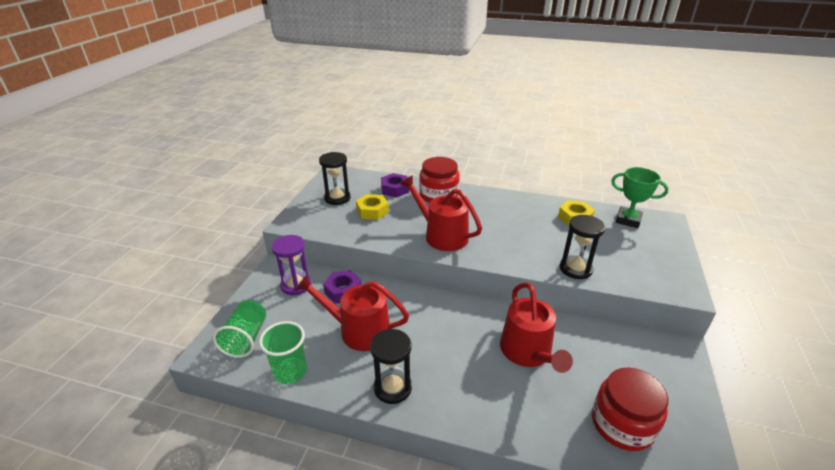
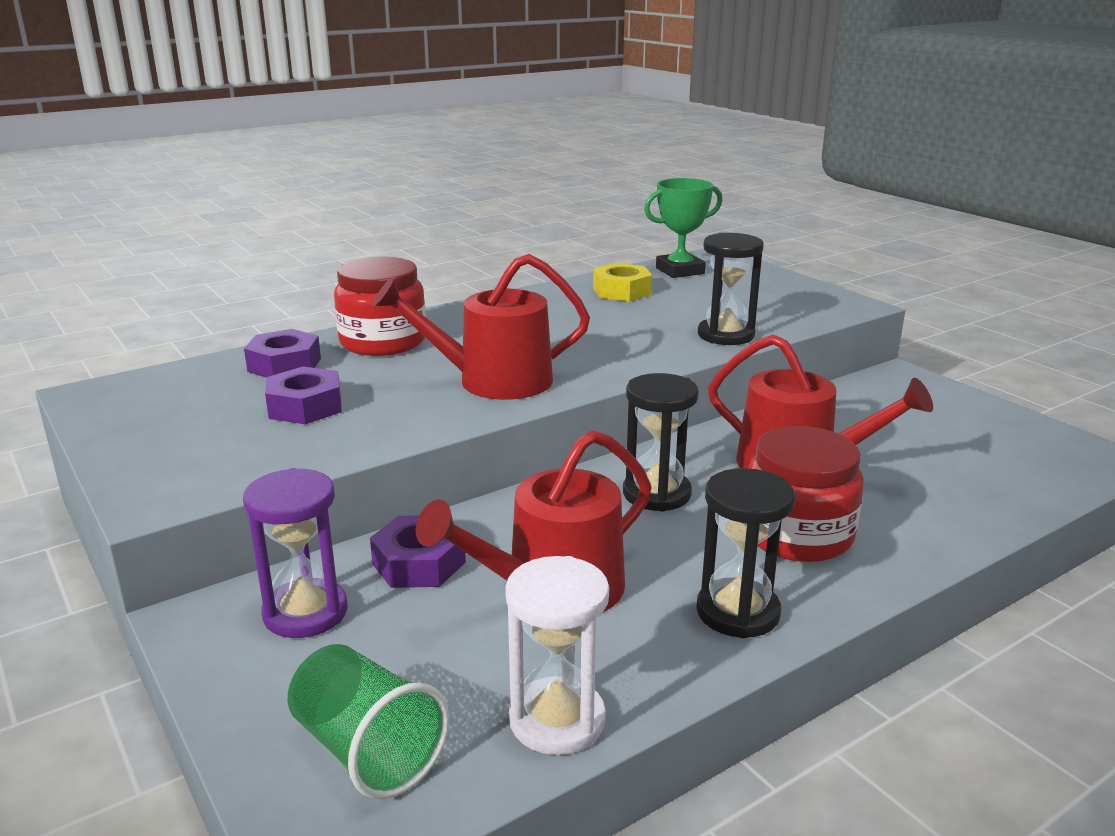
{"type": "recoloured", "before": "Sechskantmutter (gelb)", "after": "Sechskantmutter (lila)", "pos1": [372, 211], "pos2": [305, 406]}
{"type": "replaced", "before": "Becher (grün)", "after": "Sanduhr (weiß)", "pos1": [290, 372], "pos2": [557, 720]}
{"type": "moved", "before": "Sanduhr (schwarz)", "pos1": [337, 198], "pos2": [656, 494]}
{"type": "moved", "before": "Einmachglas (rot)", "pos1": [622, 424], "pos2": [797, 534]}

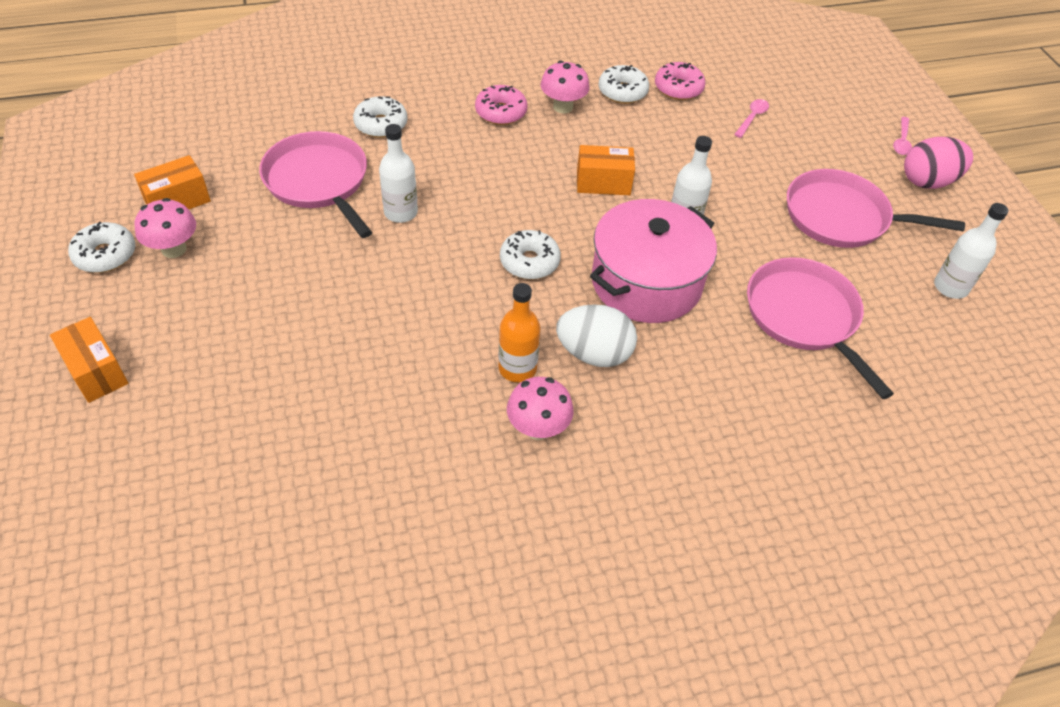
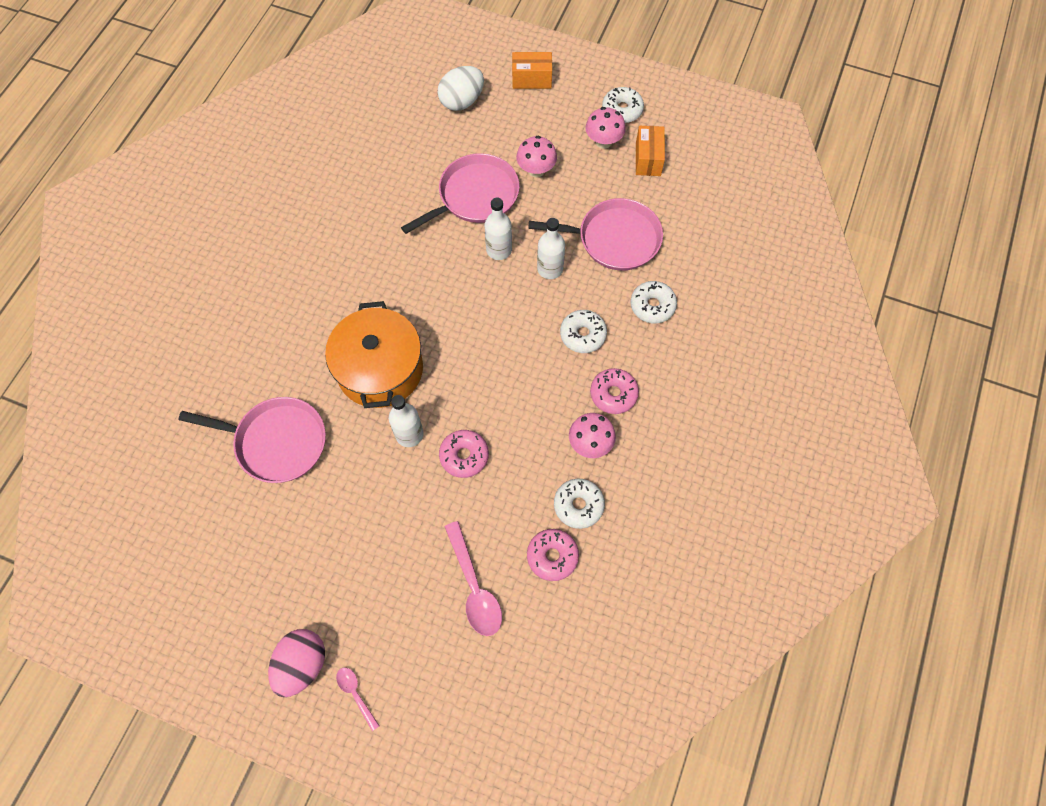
{"type": "recoloured", "before": "Kochtopf (rosa)", "after": "Kochtopf (orange)", "pos1": [646, 282], "pos2": [380, 369]}
{"type": "moved", "before": "Pfanne (rosa)", "pos1": [841, 217], "pos2": [475, 196]}
{"type": "moved", "before": "Ei (weiß)", "pos1": [594, 354], "pos2": [462, 101]}
{"type": "added", "after": "Donut (rosa)", "pos2": [464, 456]}
{"type": "resized", "before": "Löffel (rosa)", "pos1": [752, 118], "pos2": [474, 587], "scale": 1.84}
{"type": "moved", "before": "Flasche (weiß)", "pos1": [950, 287], "pos2": [499, 250]}
{"type": "moved", "before": "Pilz (rosa)", "pos1": [538, 428], "pos2": [536, 170]}
{"type": "moved", "before": "Donut (weiß)", "pos1": [529, 262], "pos2": [583, 335]}
{"type": "removed", "before": "Flasche (orange)", "pos1": [517, 368]}
{"type": "removed", "before": "Schachtel (orange)", "pos1": [603, 183]}

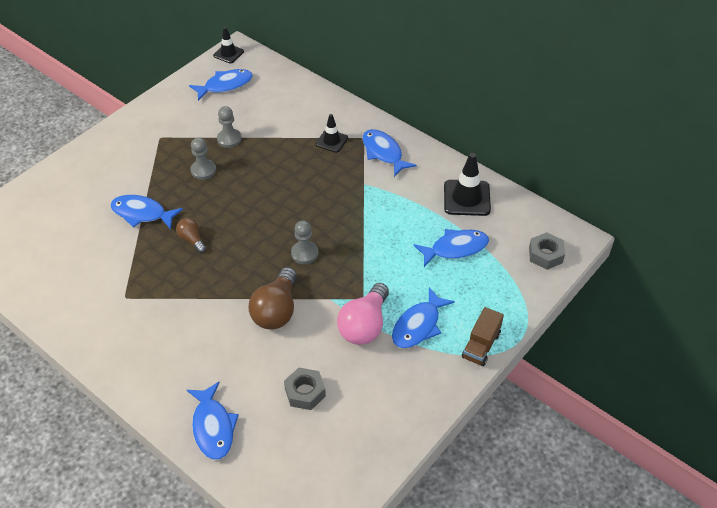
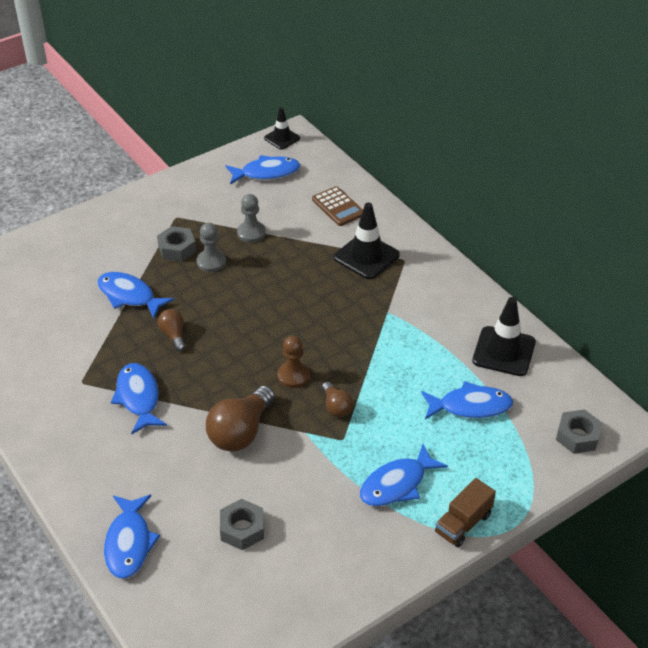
{"type": "moved", "before": "Fisch (blau)", "pos1": [383, 153], "pos2": [138, 398]}
{"type": "added", "after": "Sechskantmutter (grau)", "pos2": [177, 249]}
{"type": "recoloured", "before": "Bauer (grau)", "after": "Bauer (braun)", "pos1": [304, 253], "pos2": [293, 376]}
{"type": "added", "after": "Taschenrechner (braun)", "pos2": [338, 207]}
{"type": "added", "after": "Glühbirne (braun)", "pos2": [336, 407]}
{"type": "resized", "before": "Leitkegel (schwarz)", "pos1": [331, 141], "pos2": [366, 256], "scale": 1.64}
{"type": "removed", "before": "Glühbirne (rosa)", "pos1": [364, 325]}

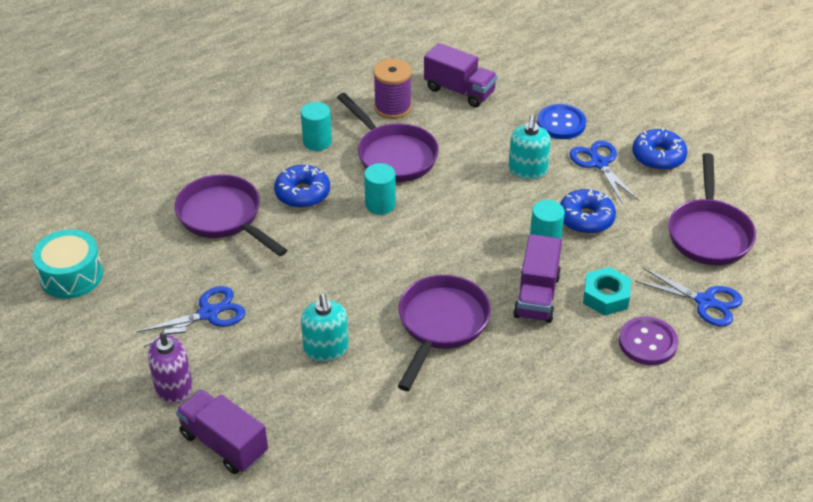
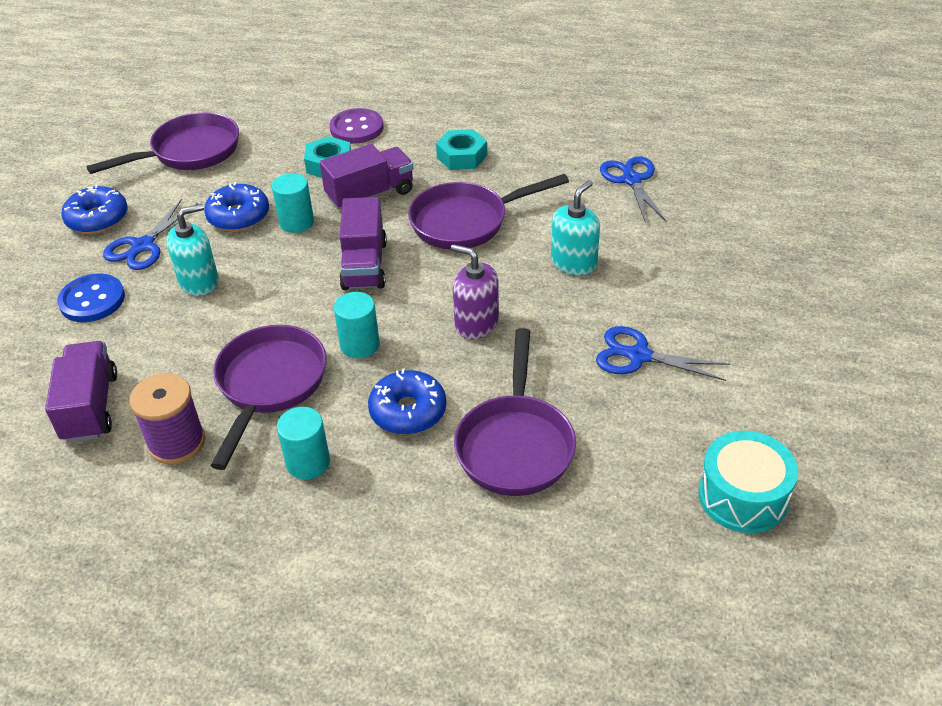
{"type": "moved", "before": "Lastwagen (lila)", "pos1": [224, 444], "pos2": [364, 265]}
{"type": "added", "after": "Sechskantmutter (türkis)", "pos2": [462, 156]}
{"type": "moved", "before": "Seifenspender (lila)", "pos1": [174, 387], "pos2": [476, 323]}
{"type": "moved", "before": "Schere (blau)", "pos1": [705, 301], "pos2": [631, 180]}

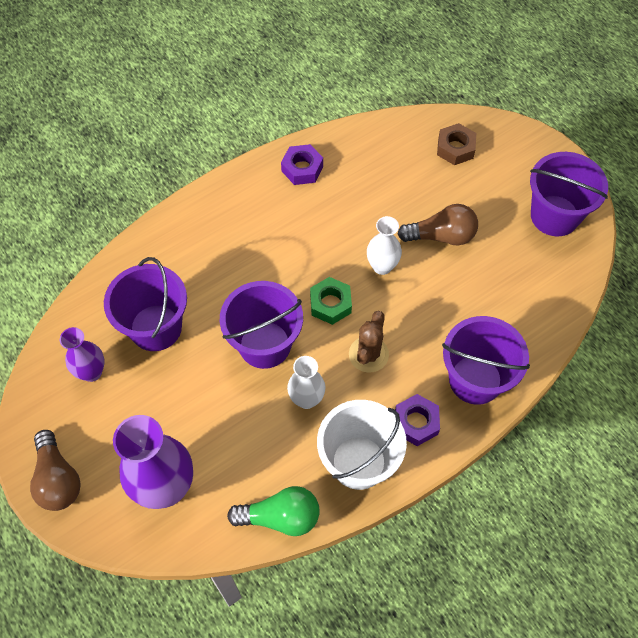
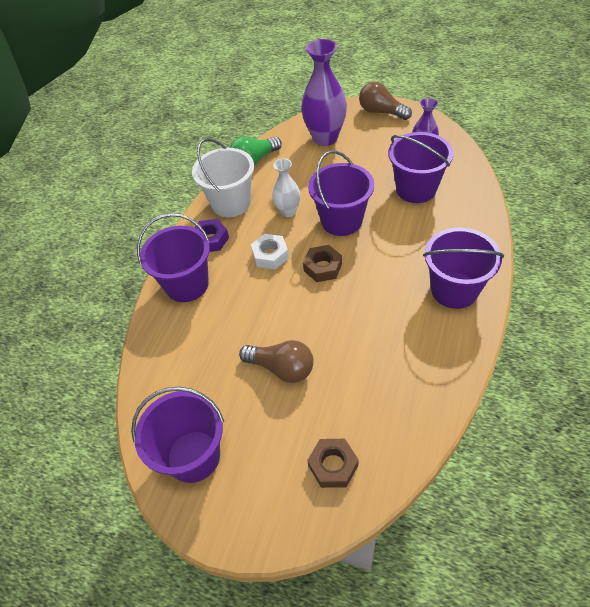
{"type": "turned", "before": "Glühbirne (braun)", "pos1": [441, 236], "pos2": [282, 368], "turn": -120}
{"type": "replaced", "before": "Kaktus (braun)", "after": "Sechskantmutter (weiß)", "pos1": [368, 354], "pos2": [270, 255]}
{"type": "recoloured", "before": "Sechskantmutter (grün)", "after": "Sechskantmutter (braun)", "pos1": [330, 304], "pos2": [322, 267]}
{"type": "added", "after": "Eimer (lila)", "pos2": [454, 290]}
{"type": "removed", "before": "Sechskantmutter (lila)", "pos1": [302, 169]}
{"type": "removed", "before": "Vase (weiß)", "pos1": [382, 266]}

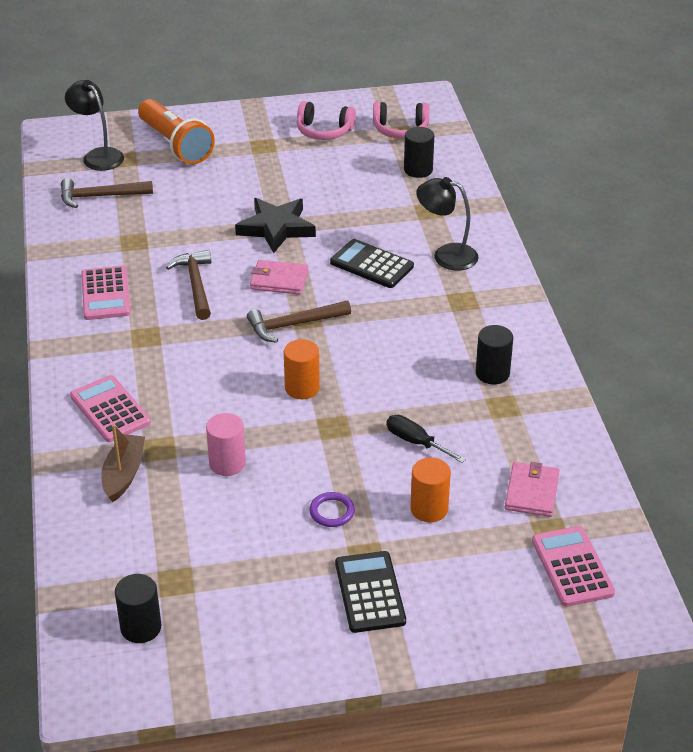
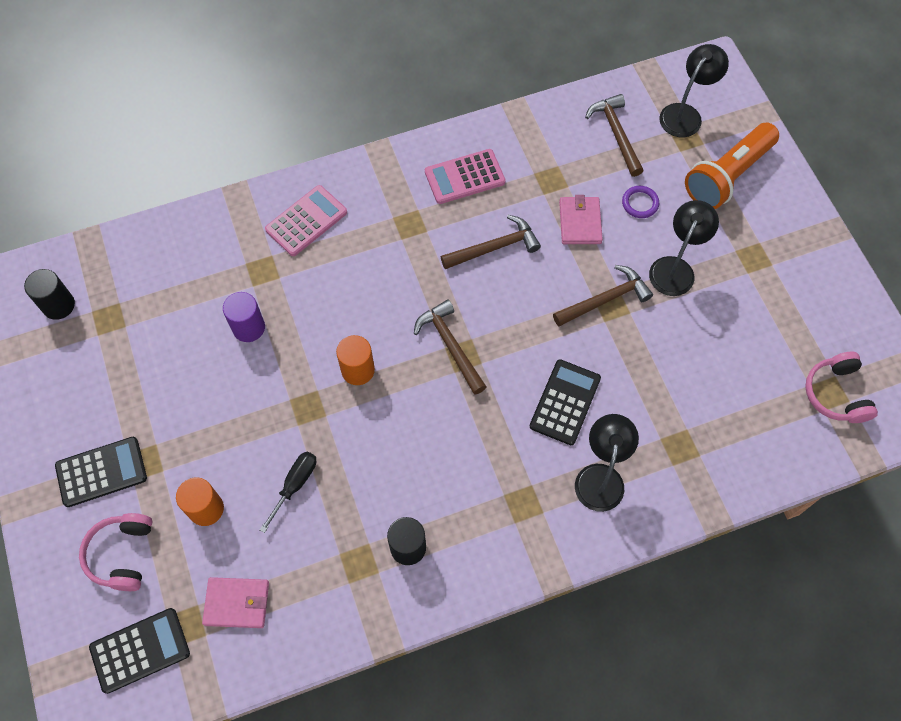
{"type": "moved", "before": "Kopfhörer (rosa)", "pos1": [324, 131], "pos2": [122, 554]}
{"type": "recoloured", "before": "Taschenrechner (rosa)", "after": "Taschenrechner (schwarz)", "pos1": [572, 567], "pos2": [140, 650]}
{"type": "recoloured", "before": "Vollzylinder (rosa)", "after": "Vollzylinder (lila)", "pos1": [227, 463], "pos2": [248, 327]}
{"type": "replaced", "before": "Stern (schwarz)", "after": "Hammer (braun)", "pos1": [276, 228], "pos2": [605, 299]}
{"type": "moved", "before": "Geldbörse (rosa)", "pos1": [279, 280], "pos2": [580, 222]}
{"type": "moved", "before": "Ring (lila)", "pos1": [332, 512], "pos2": [640, 203]}
{"type": "added", "after": "Lampe (schwarz)", "pos2": [675, 268]}
{"type": "removed", "before": "Boot (braun)", "pos1": [124, 474]}
{"type": "removed", "before": "Vollzylinder (schwarz)", "pos1": [418, 170]}

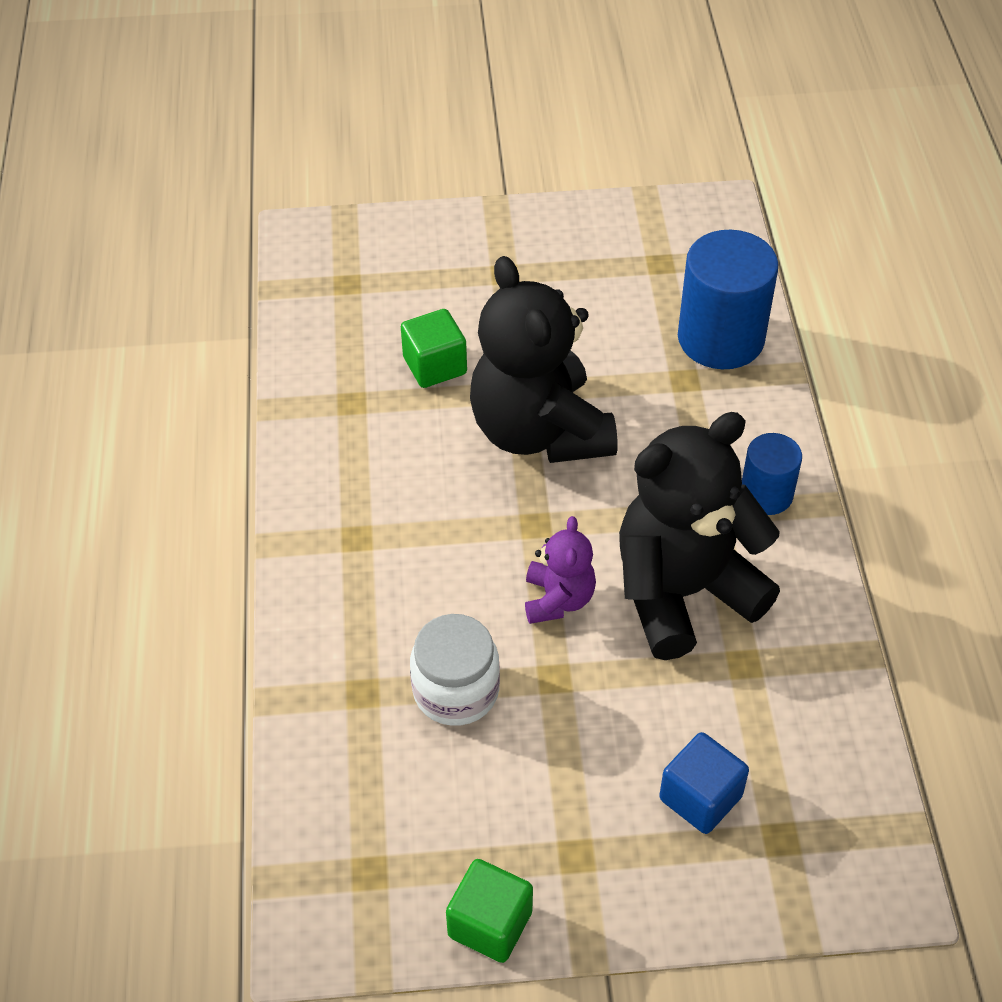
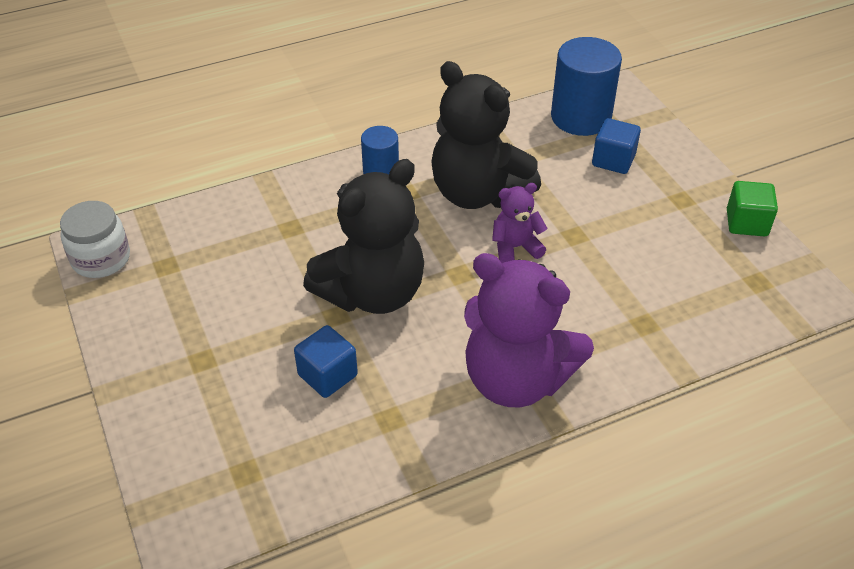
{"type": "moved", "before": "Einmachglas (weiß)", "pos1": [456, 690], "pos2": [101, 259]}
{"type": "recoloured", "before": "Kubus (grün)", "after": "Kubus (blau)", "pos1": [435, 366], "pos2": [327, 375]}
{"type": "added", "after": "Teddybär (lila)", "pos2": [516, 379]}
{"type": "moved", "before": "Vollzylinder (blau)", "pos1": [720, 338], "pos2": [581, 117]}

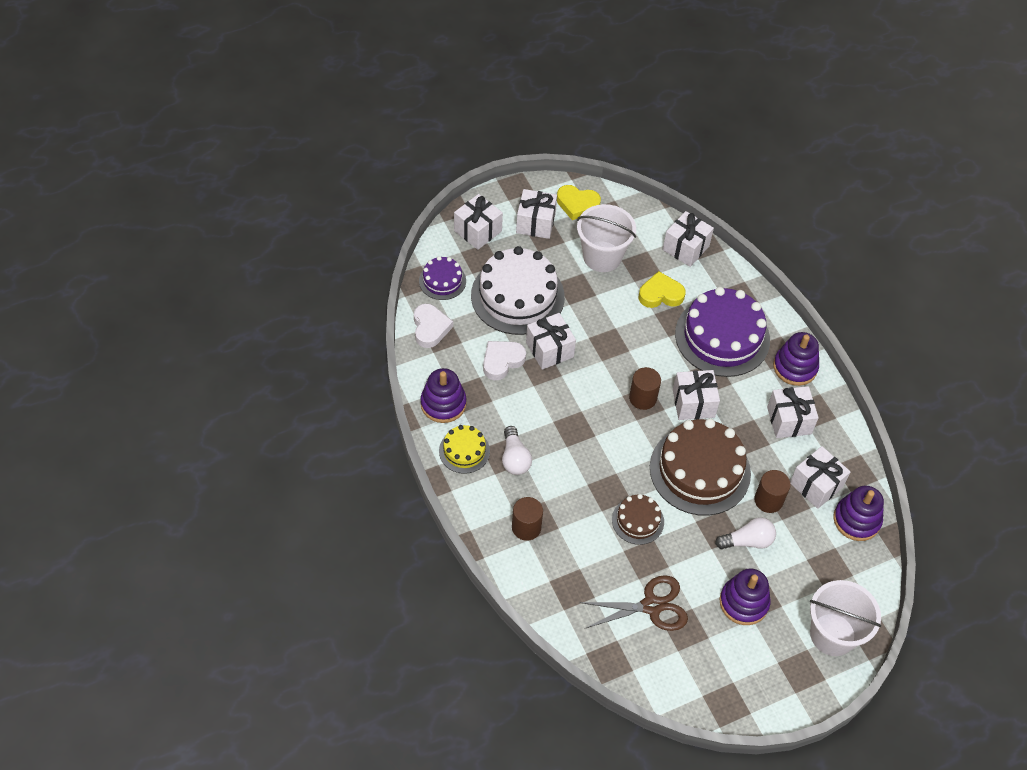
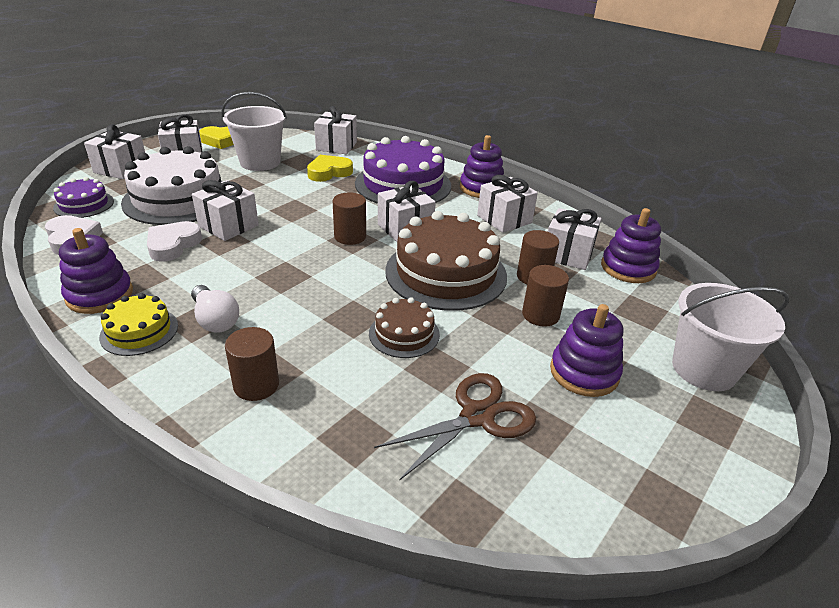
{"type": "replaced", "before": "Glühbirne (weiß)", "after": "Vollzylinder (braun)", "pos1": [747, 541], "pos2": [540, 315]}

